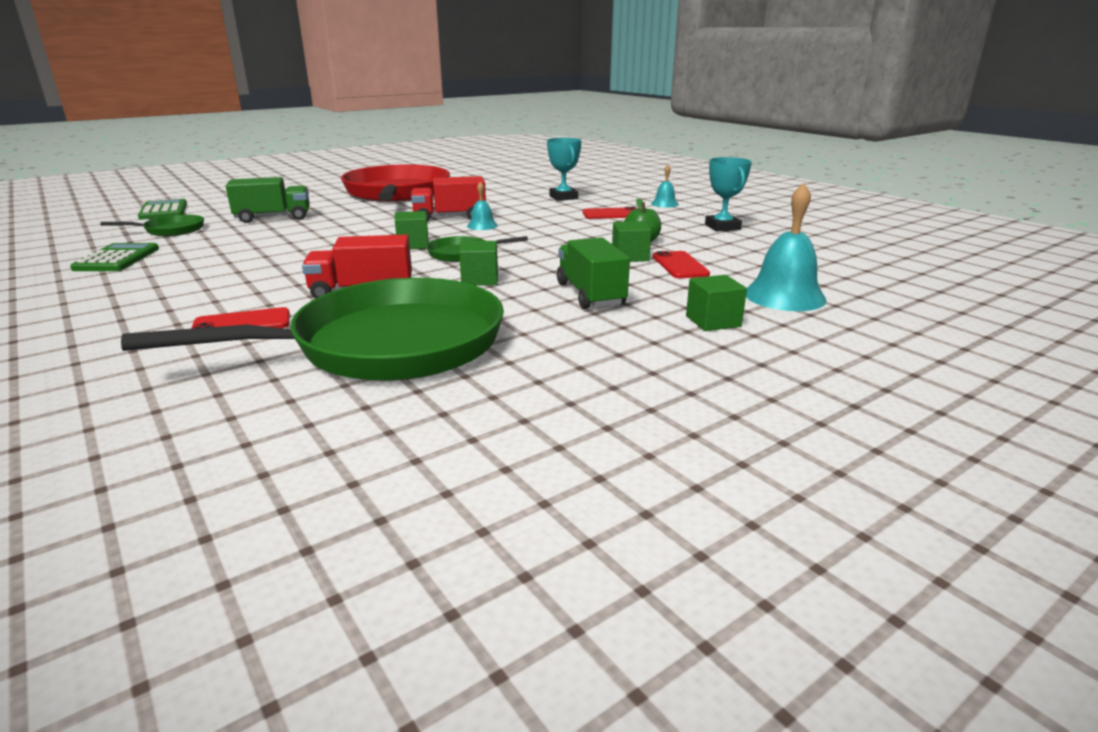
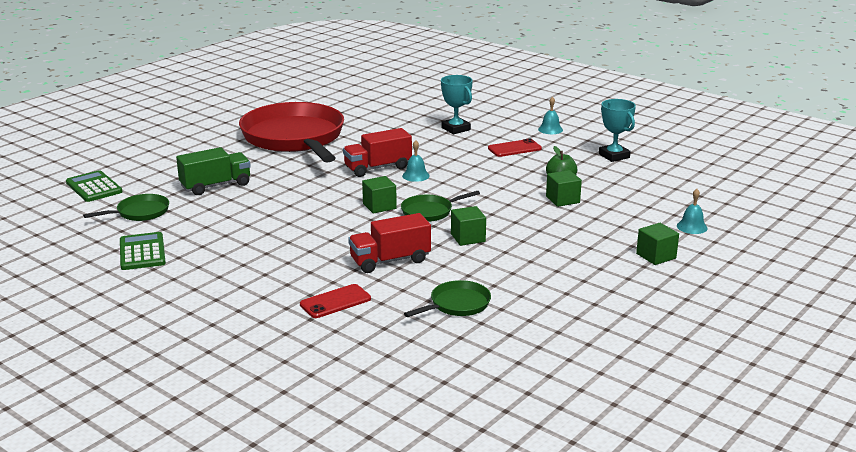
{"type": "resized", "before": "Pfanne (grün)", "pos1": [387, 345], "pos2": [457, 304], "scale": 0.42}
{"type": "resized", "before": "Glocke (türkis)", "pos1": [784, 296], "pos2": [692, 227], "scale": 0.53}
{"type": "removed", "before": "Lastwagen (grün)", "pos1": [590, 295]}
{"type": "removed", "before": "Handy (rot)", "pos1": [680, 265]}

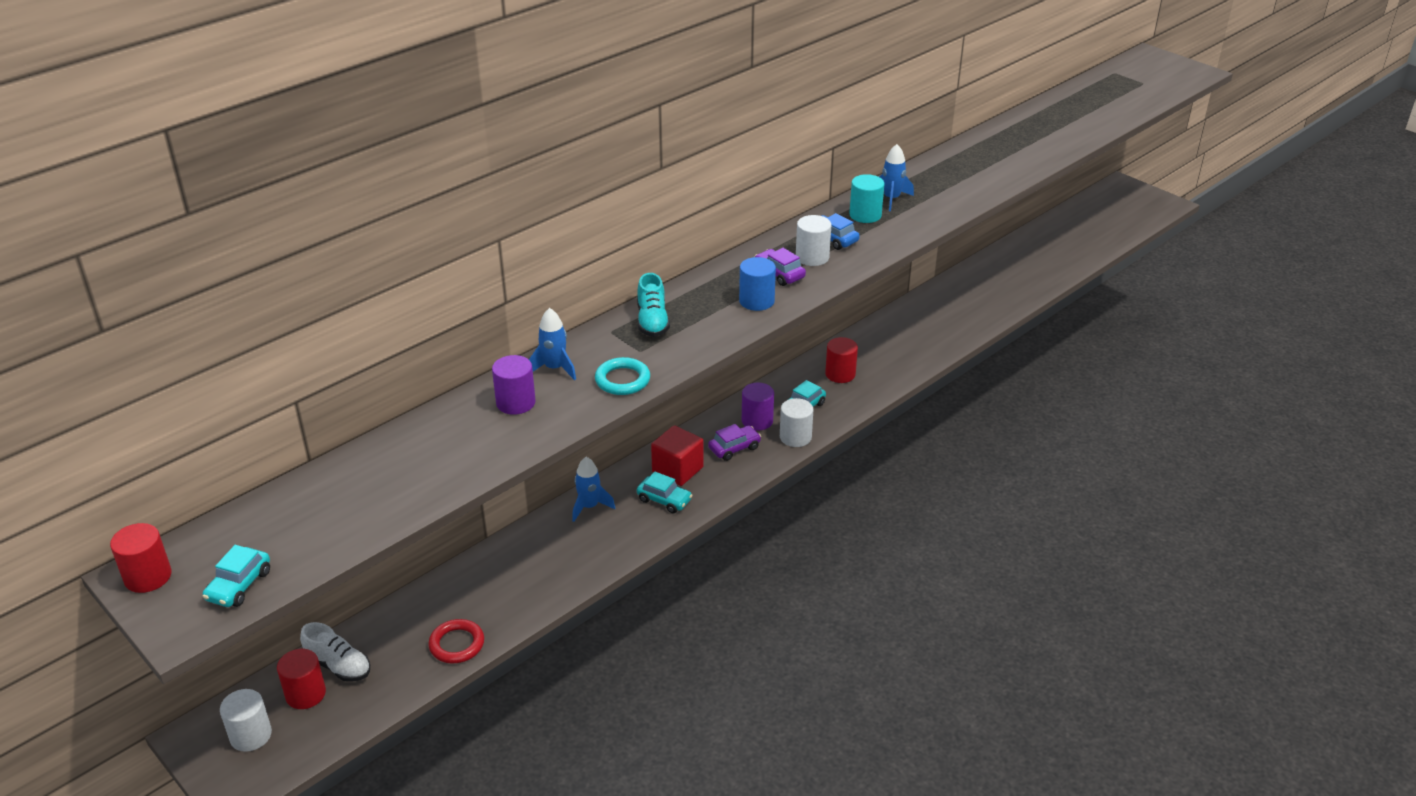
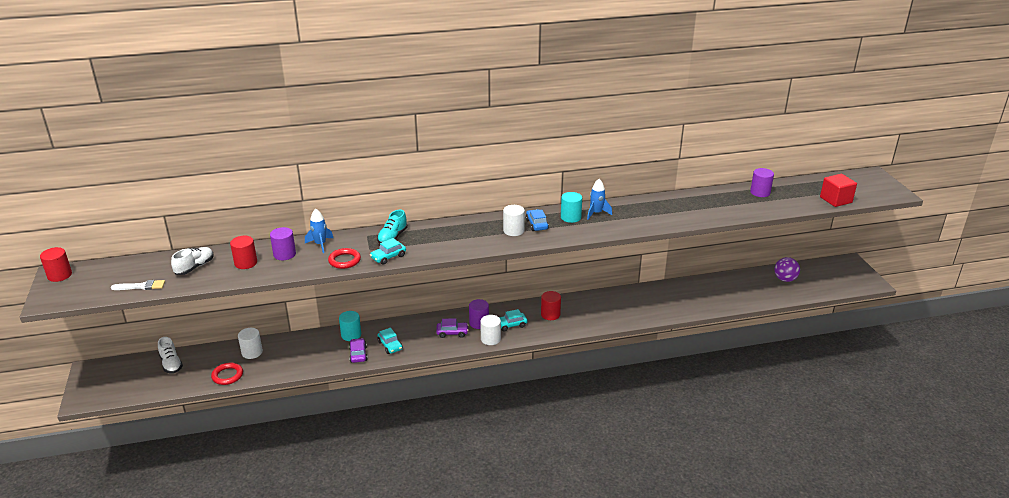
{"type": "added", "after": "Pinsel (weiß)", "pos2": [141, 286]}
{"type": "added", "after": "Schuh (weiß)", "pos2": [194, 267]}
{"type": "moved", "before": "Vollzylinder (rot)", "pos1": [305, 694], "pos2": [246, 263]}
{"type": "moved", "before": "Vollzylinder (weiß)", "pos1": [250, 735], "pos2": [252, 352]}
{"type": "recoloured", "before": "Ring (türkis)", "after": "Ring (rot)", "pos1": [622, 380], "pos2": [344, 260]}
{"type": "replaced", "before": "Rakete (blau)", "after": "Vollzylinder (türkis)", "pos1": [589, 507], "pos2": [351, 335]}
{"type": "moved", "before": "Auto (lila)", "pos1": [779, 274], "pos2": [358, 354]}
{"type": "moved", "before": "Auto (türkis)", "pos1": [239, 585], "pos2": [388, 257]}
{"type": "added", "after": "Vollzylinder (lila)", "pos2": [760, 192]}
{"type": "added", "after": "Ball (lila)", "pos2": [785, 279]}
{"type": "moved", "before": "Kubus (rot)", "pos1": [677, 470], "pos2": [835, 200]}
{"type": "removed", "before": "Vollzylinder (blau)", "pos1": [756, 301]}

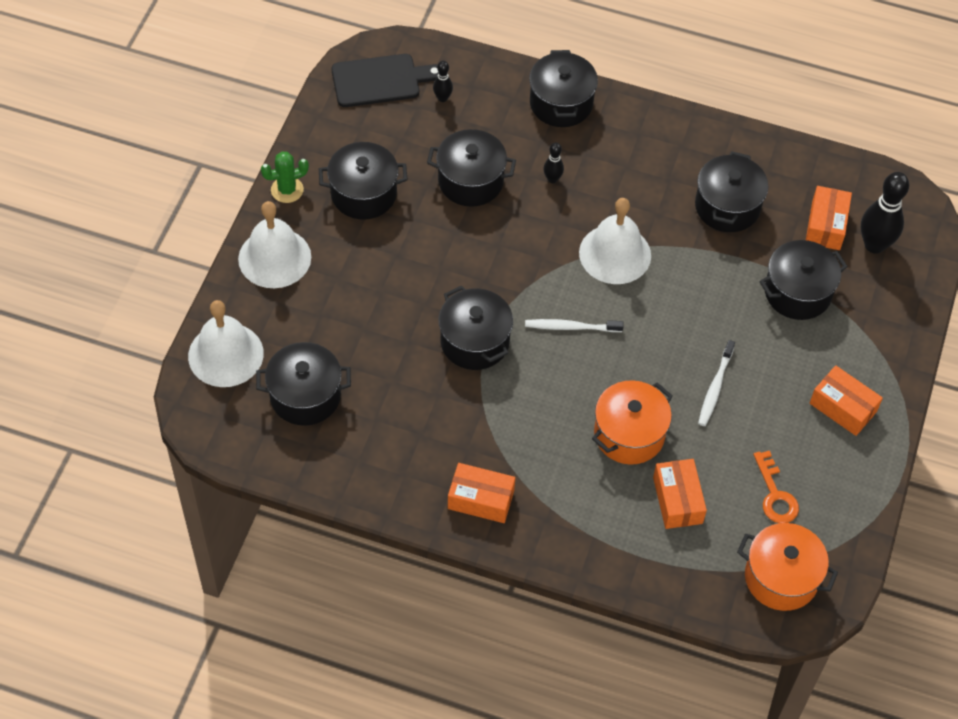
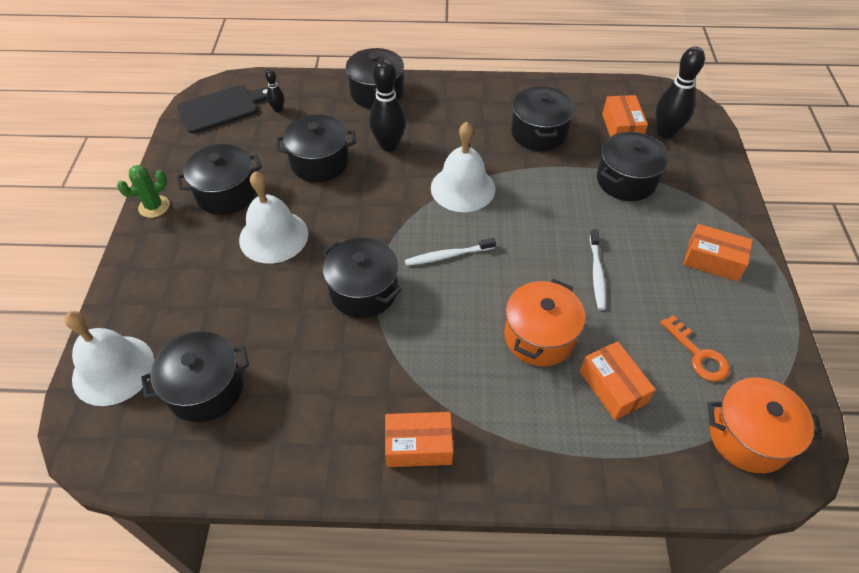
{"type": "moved", "before": "Glocke (weiß)", "pos1": [274, 258], "pos2": [273, 236]}
{"type": "resized", "before": "Bowlingkegel (schwarz)", "pos1": [552, 179], "pos2": [389, 145], "scale": 2.0}

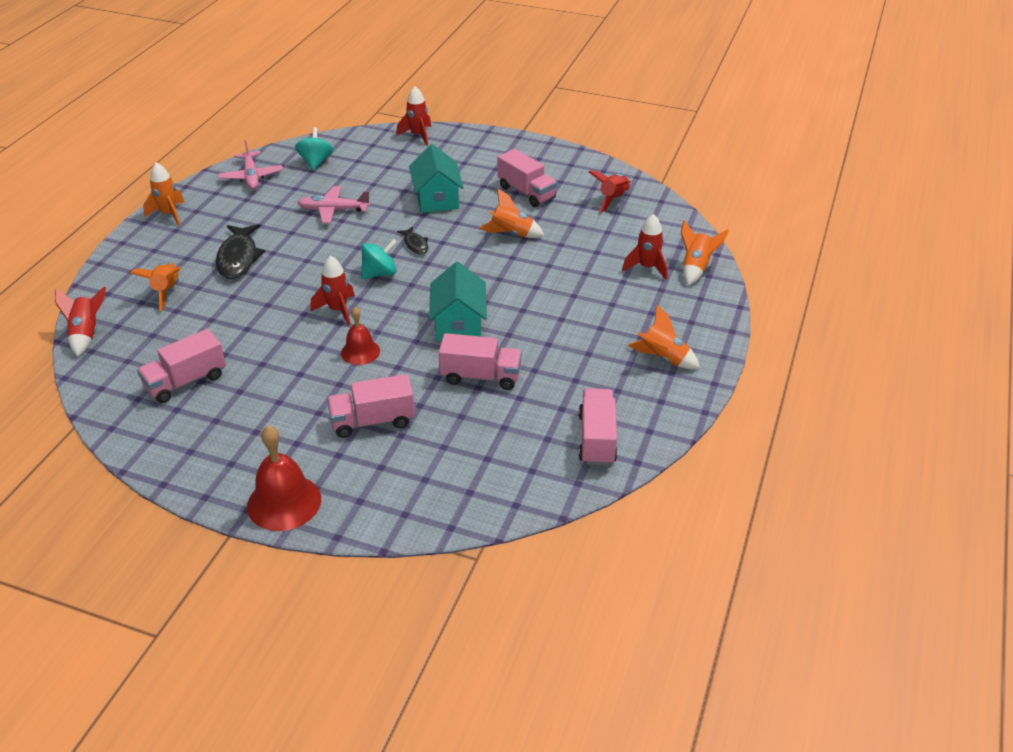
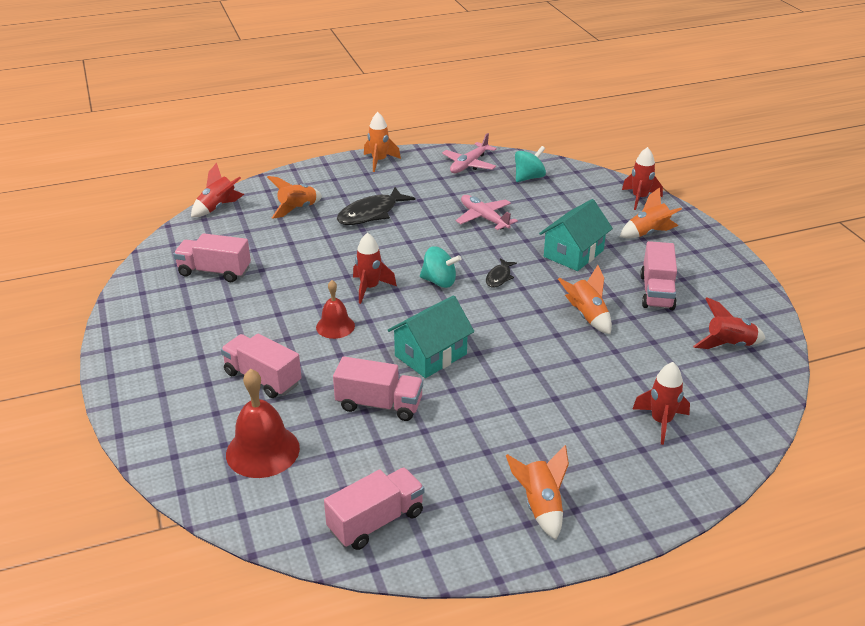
{"type": "moved", "before": "Glocke (rot)", "pos1": [284, 502], "pos2": [262, 451]}
{"type": "turned", "before": "Lastwagen (rosa)", "pos1": [481, 376], "pos2": [379, 404], "turn": -45}
{"type": "moved", "before": "Rakete (orange)", "pos1": [696, 268], "pos2": [648, 233]}

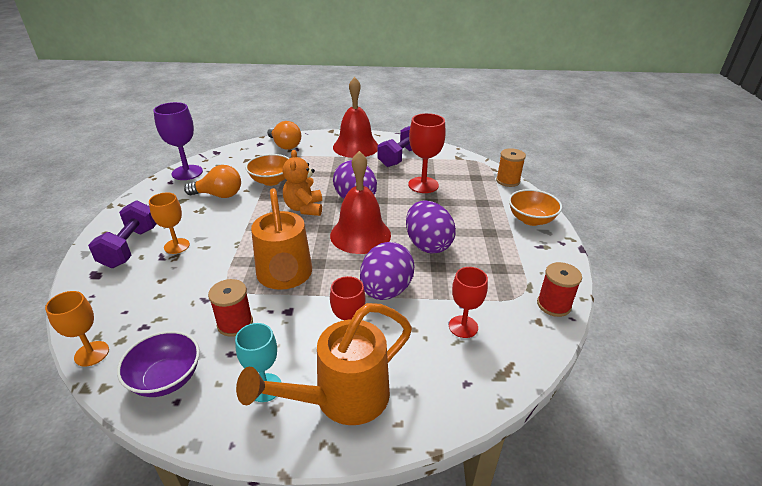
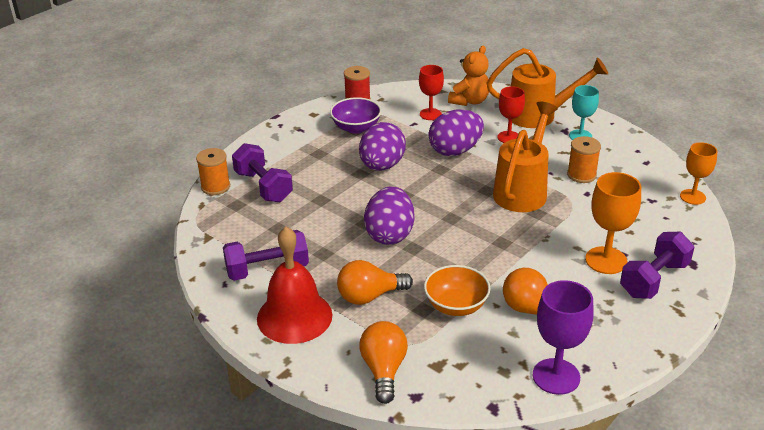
{"type": "added", "after": "Hantel (lila)", "pos2": [263, 186]}
{"type": "moved", "before": "Schüssel (lila)", "pos1": [166, 379], "pos2": [356, 128]}
{"type": "added", "after": "Glühbirne (orange)", "pos2": [369, 296]}
{"type": "moved", "before": "Teddybär (orange)", "pos1": [304, 208], "pos2": [469, 101]}
{"type": "recoloured", "before": "Garnrolle (rot)", "after": "Garnrolle (orange)", "pos1": [235, 323], "pos2": [581, 175]}
{"type": "resized", "before": "Kelch (orange)", "pos1": [177, 246], "pos2": [606, 260], "scale": 1.5}
{"type": "removed", "before": "Glocke (rot)", "pos1": [360, 235]}
{"type": "removed", "before": "Kelch (rot)", "pos1": [423, 185]}
{"type": "removed", "before": "Schüssel (orange)", "pos1": [531, 219]}

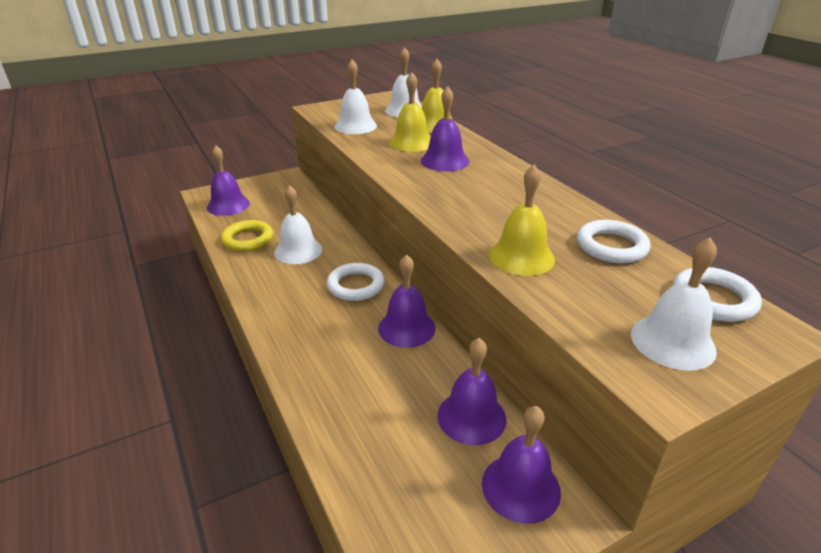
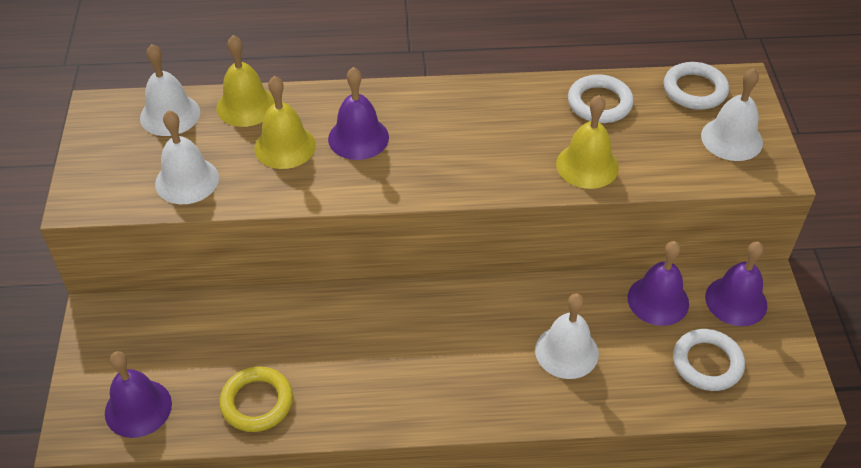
{"type": "moved", "before": "Glocke (weiß)", "pos1": [298, 251], "pos2": [566, 351]}
{"type": "moved", "before": "Ring (weiß)", "pos1": [356, 285], "pos2": [707, 363]}
{"type": "removed", "before": "Glocke (lila)", "pos1": [406, 328]}

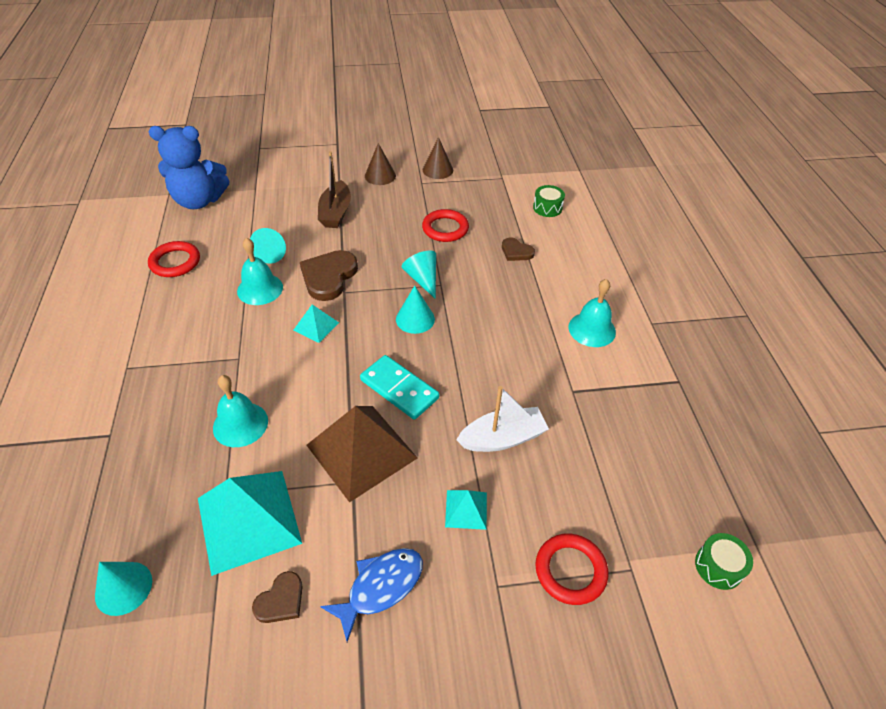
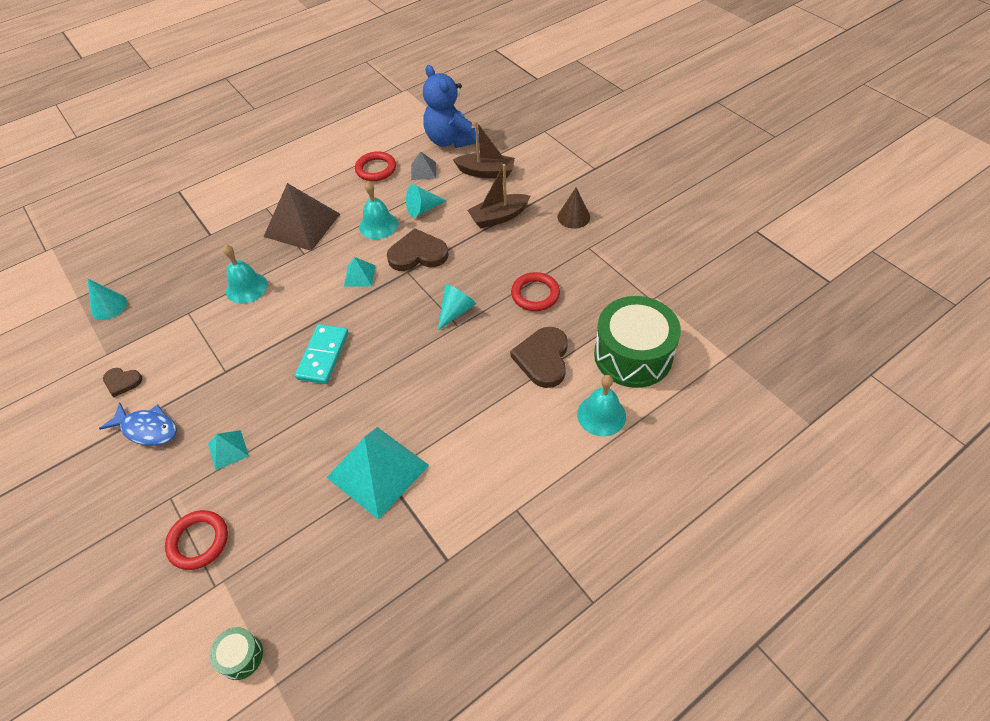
{"type": "moved", "before": "Pyramide (braun)", "pos1": [361, 451], "pos2": [302, 225]}
{"type": "moved", "before": "Pyramide (türkis)", "pos1": [248, 520], "pos2": [377, 471]}
{"type": "added", "after": "Pyramide (grau)", "pos2": [423, 171]}
{"type": "added", "after": "Boot (braun)", "pos2": [486, 172]}
{"type": "resized", "before": "Herz (braun)", "pos1": [516, 252], "pos2": [543, 359], "scale": 1.79}
{"type": "moved", "before": "Glocke (türkis)", "pos1": [592, 329], "pos2": [601, 415]}
{"type": "resized", "before": "Trommel (grün)", "pos1": [547, 208], "pos2": [633, 355], "scale": 2.29}
{"type": "removed", "before": "Kegel (türkis)", "pos1": [415, 319]}
{"type": "removed", "before": "Kegel (braun)", "pos1": [438, 170]}
{"type": "removed", "before": "Boot (weiß)", "pos1": [502, 438]}

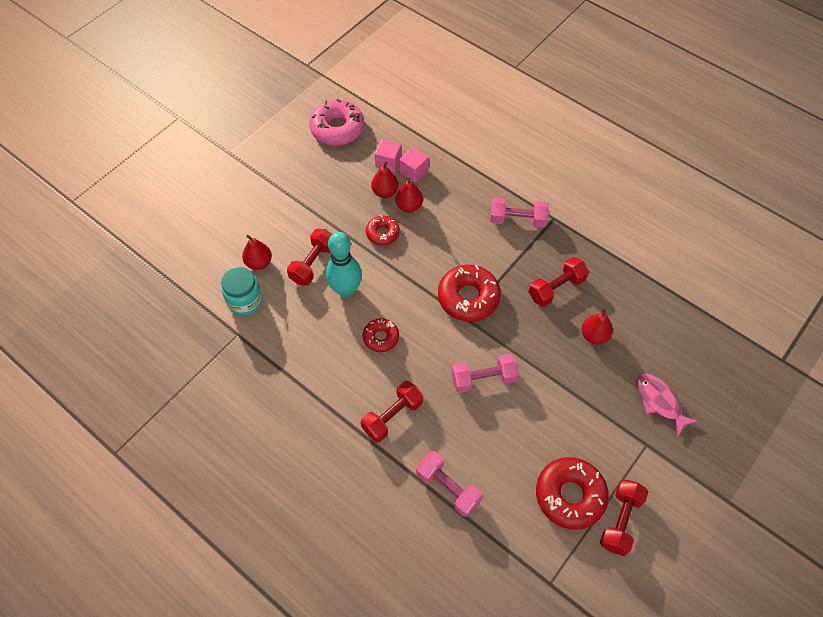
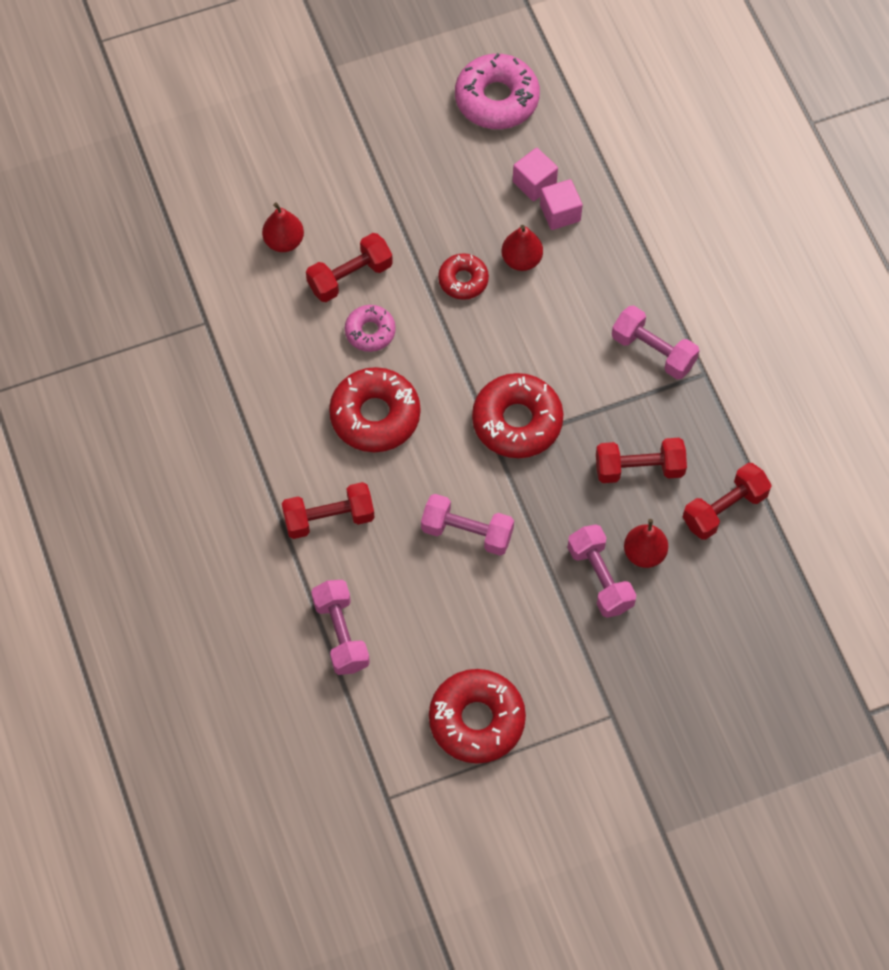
{"type": "resized", "before": "Donut (rot)", "pos1": [381, 337], "pos2": [375, 416], "scale": 1.75}
{"type": "replaced", "before": "Bowlingkegel (türkis)", "after": "Donut (rosa)", "pos1": [346, 289], "pos2": [370, 332]}
{"type": "added", "after": "Hantel (rosa)", "pos2": [600, 578]}
{"type": "moved", "before": "Hantel (rot)", "pos1": [620, 521], "pos2": [724, 509]}
{"type": "removed", "before": "Einmachglas (türkis)", "pos1": [245, 301]}
{"type": "removed", "before": "Birne (rot)", "pos1": [385, 192]}
{"type": "removed", "before": "Fisch (rosa)", "pos1": [659, 402]}

